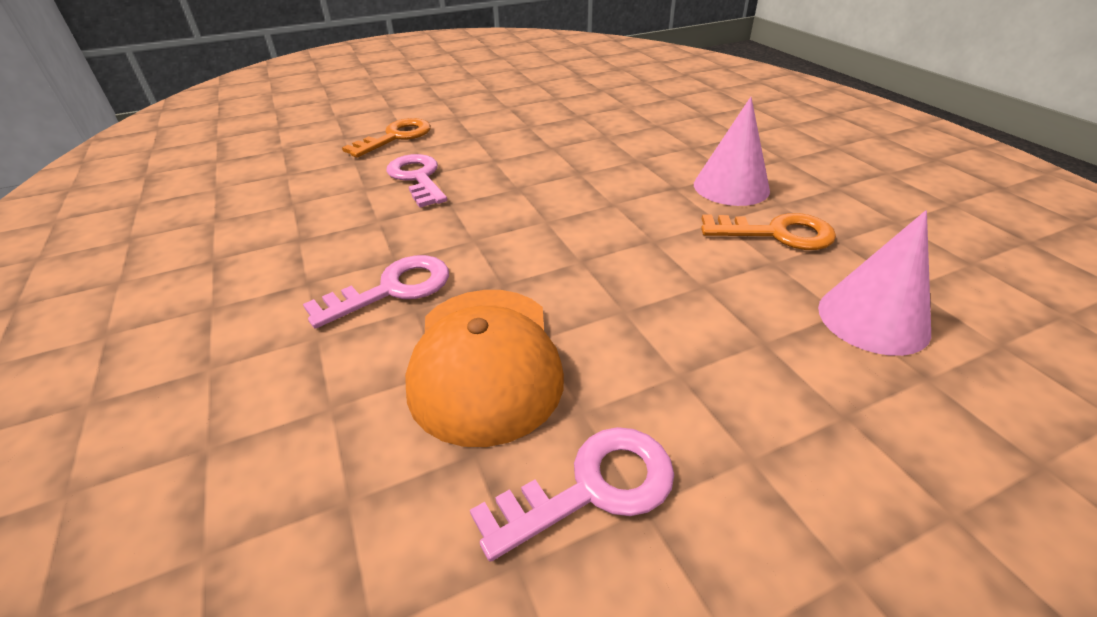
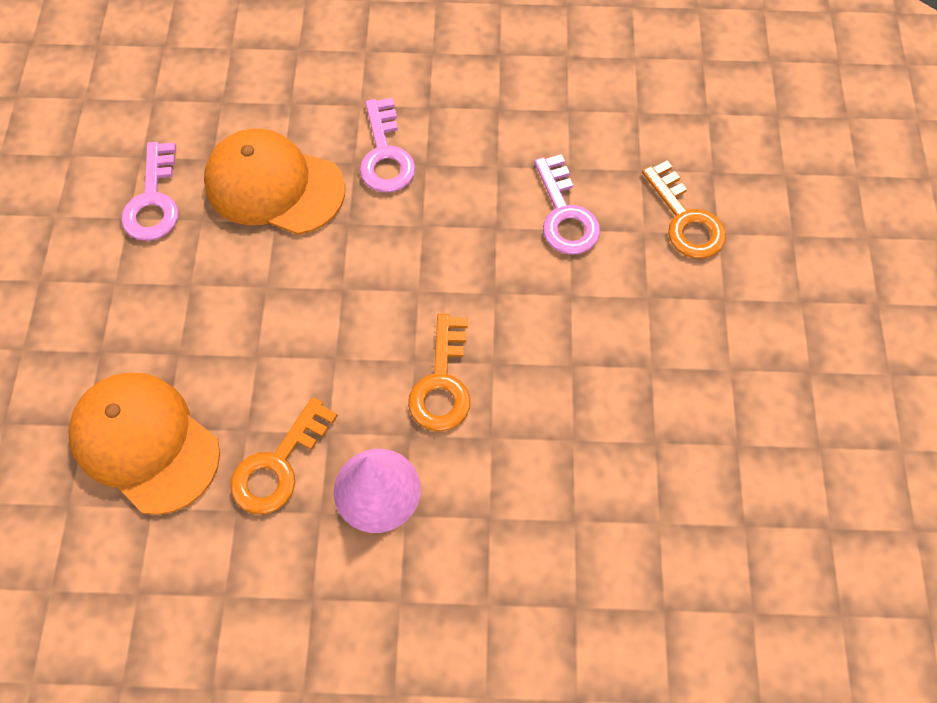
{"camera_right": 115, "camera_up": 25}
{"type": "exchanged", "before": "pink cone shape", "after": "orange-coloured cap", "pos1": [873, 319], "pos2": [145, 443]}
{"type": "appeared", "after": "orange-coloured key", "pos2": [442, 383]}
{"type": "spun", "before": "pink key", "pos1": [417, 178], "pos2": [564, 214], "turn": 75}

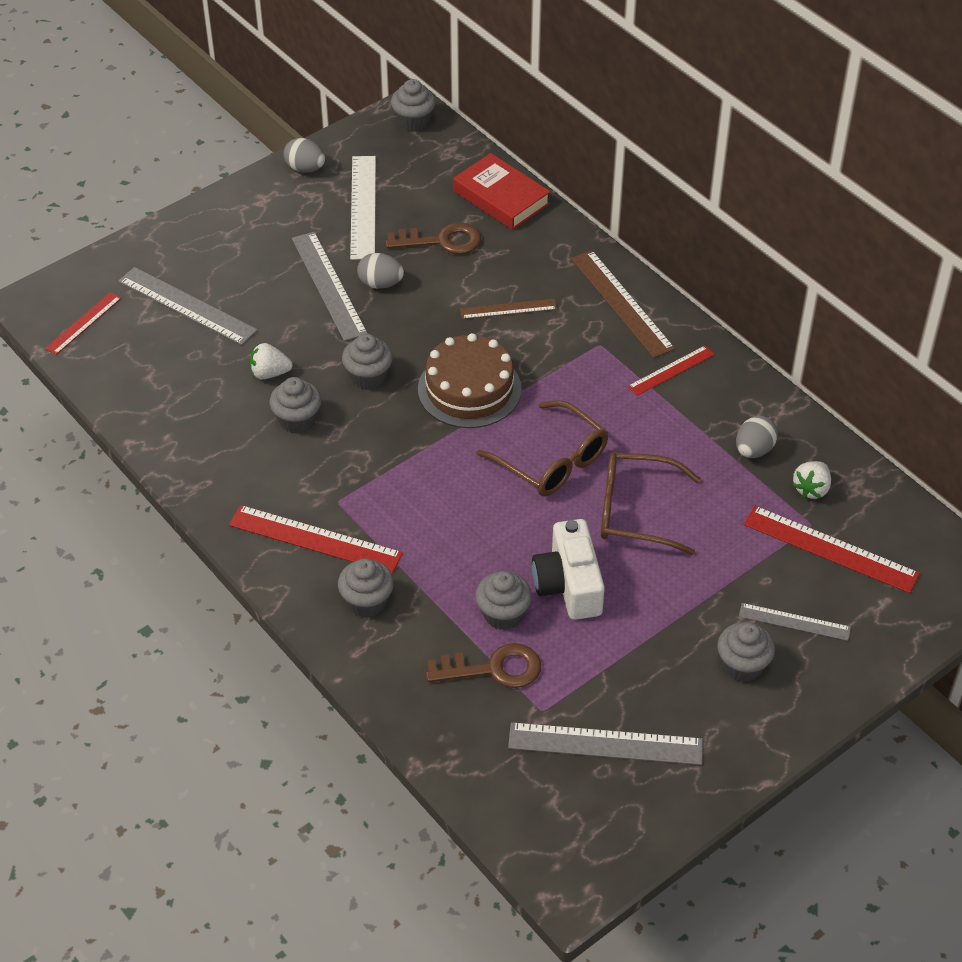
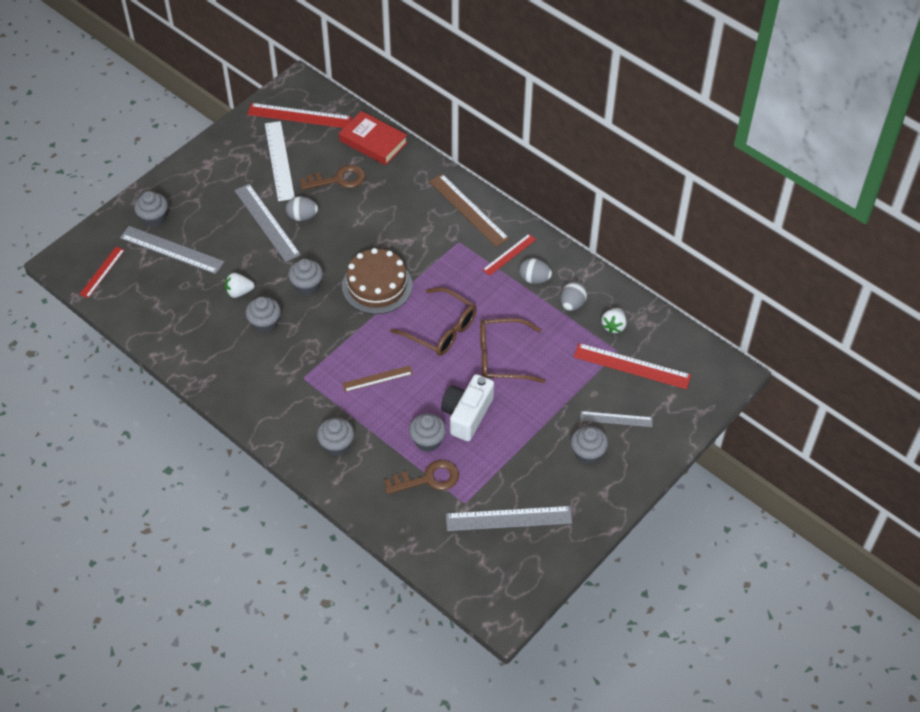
{"camera_right": -10, "camera_up": 5}
{"type": "relocated", "before": "grey cupcake", "pos1": [413, 121], "pos2": [154, 218]}
{"type": "relocated", "before": "scarlet measuring stick", "pos1": [315, 539], "pos2": [299, 116]}
{"type": "relocated", "before": "russet measuring stick", "pos1": [508, 309], "pos2": [377, 379]}
{"type": "spun", "before": "white camera", "pos1": [569, 585], "pos2": [467, 414], "turn": 45}
{"type": "relocated", "before": "grey egg", "pos1": [305, 168], "pos2": [534, 279]}

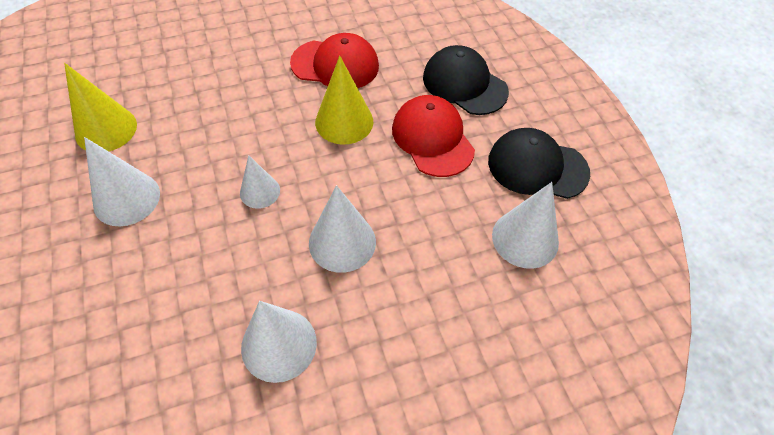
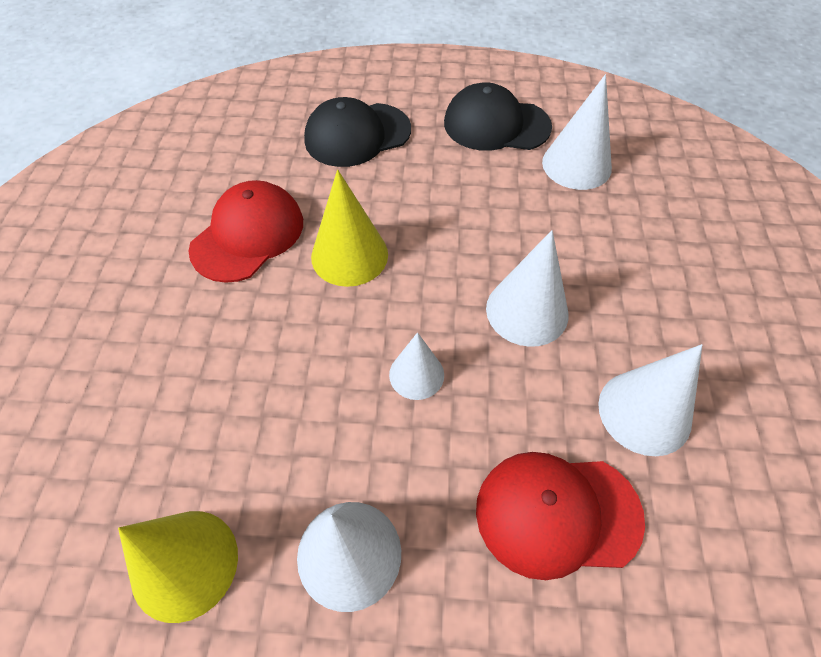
{"camera_right": -65, "camera_up": 0}
{"type": "spun", "before": "black cap", "pos1": [537, 167], "pos2": [496, 125], "turn": 60}
{"type": "relocated", "before": "scarlet cap", "pos1": [432, 138], "pos2": [557, 513]}

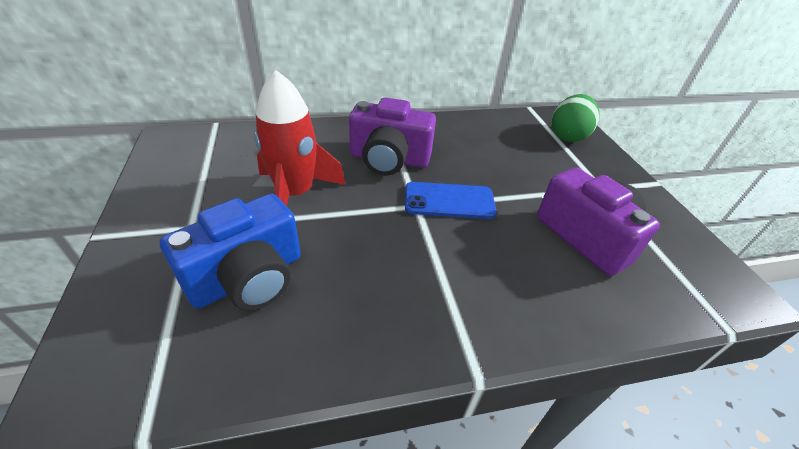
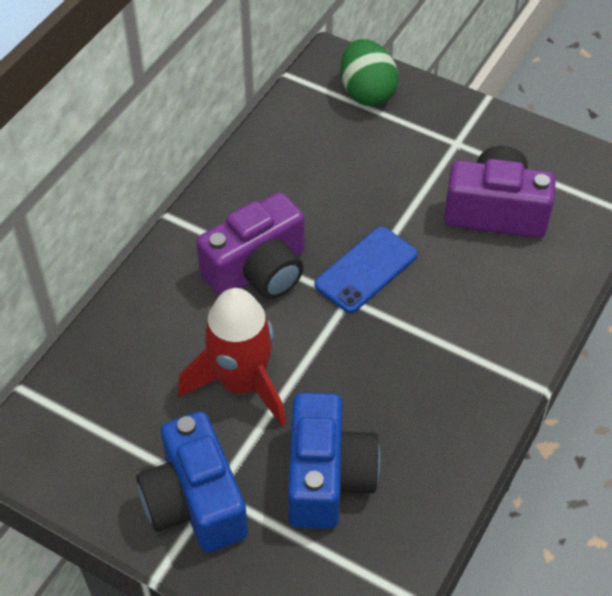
{"camera_right": -45, "camera_up": 10}
{"type": "appeared", "after": "cobalt camera", "pos2": [195, 502]}

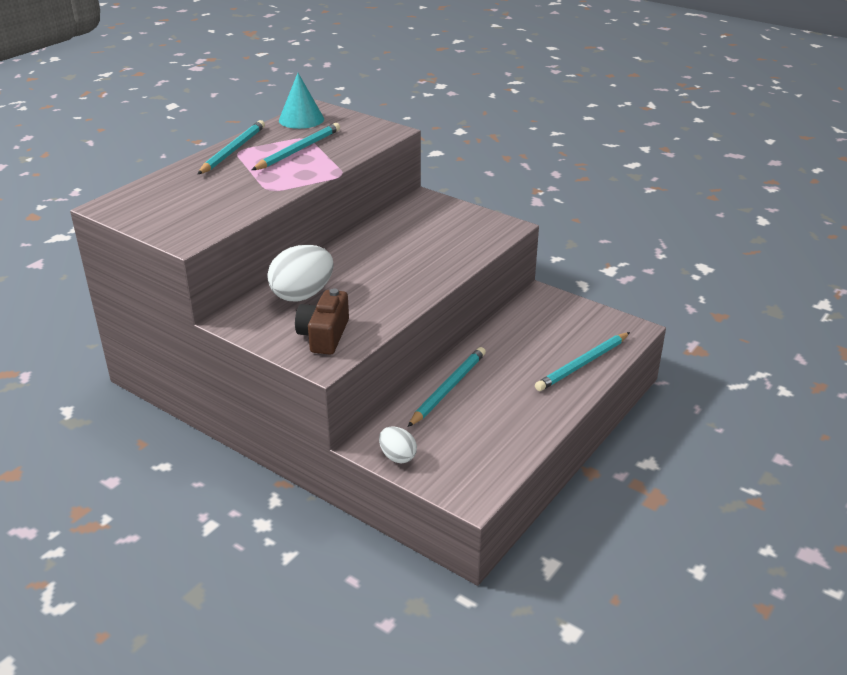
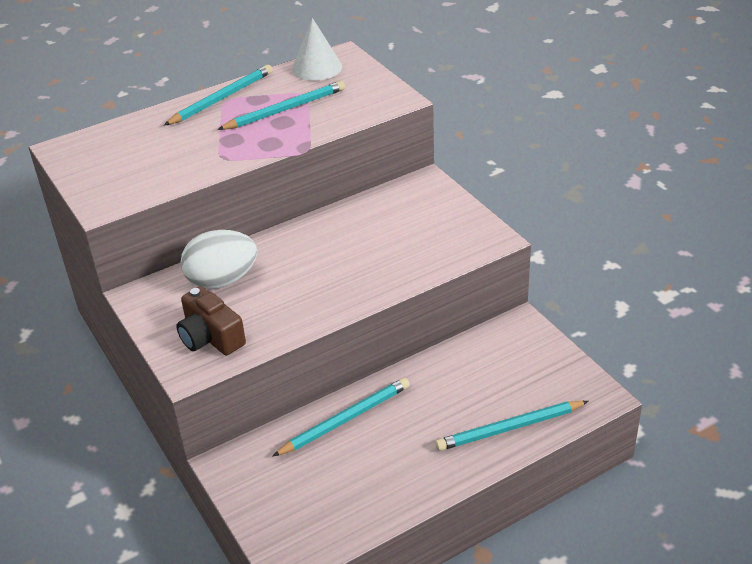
{"camera_right": 25, "camera_up": 5}
{"type": "spun", "before": "russet camera", "pos1": [324, 335], "pos2": [211, 337], "turn": -75}
{"type": "colour", "before": "turquoise cone shape", "after": "white cone shape", "pos1": [301, 119], "pos2": [317, 67]}
{"type": "missing", "before": "white egg", "pos1": [397, 456]}

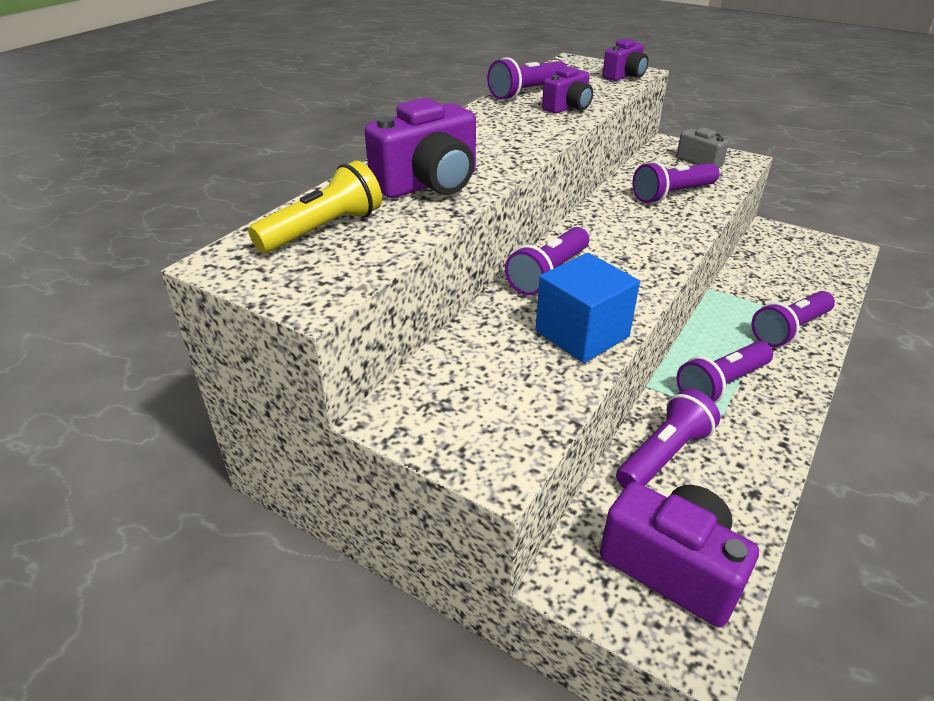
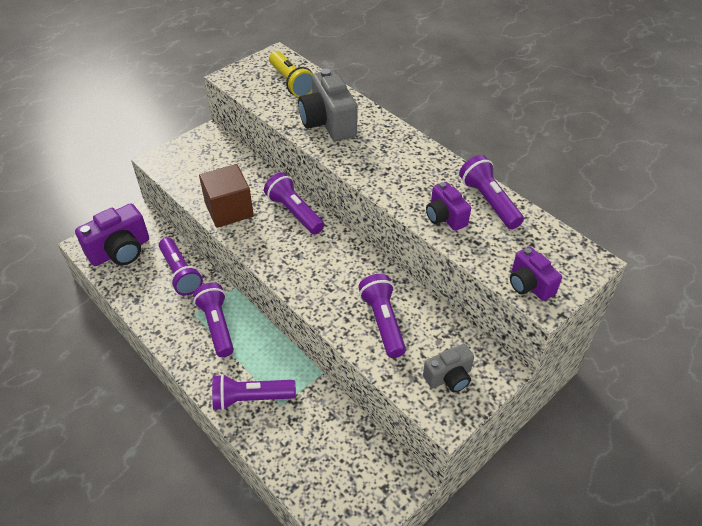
{"camera_right": 105, "camera_up": 10}
{"type": "colour", "before": "cobalt cube", "after": "russet cube", "pos1": [582, 334], "pos2": [229, 210]}
{"type": "spun", "before": "violet flashlight", "pos1": [789, 330], "pos2": [250, 398], "turn": -75}
{"type": "colour", "before": "violet camera", "after": "grey camera", "pos1": [429, 184], "pos2": [328, 123]}

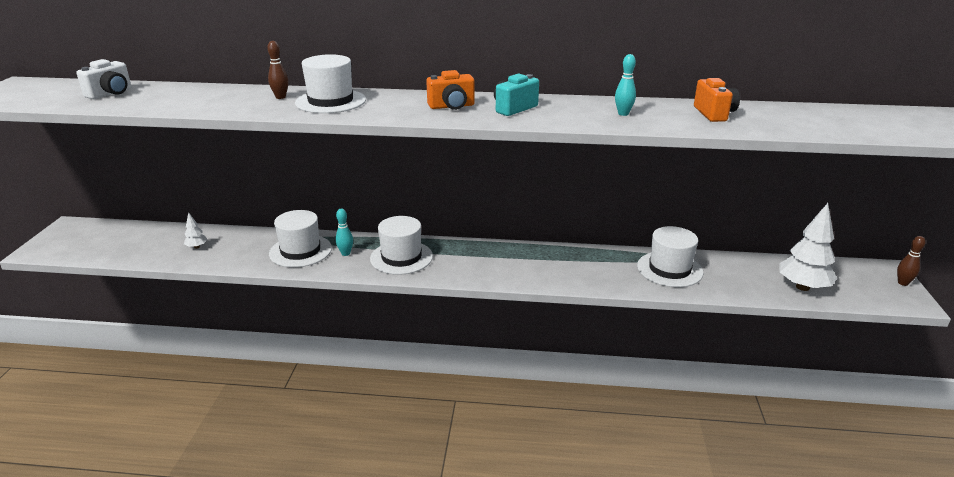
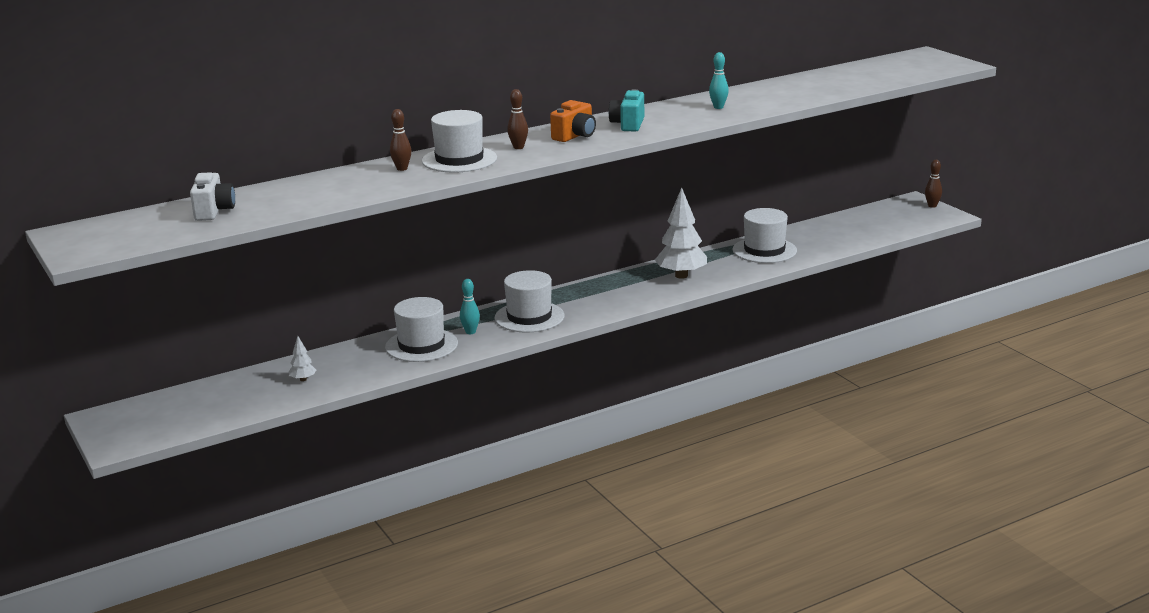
{"camera_right": -35, "camera_up": -5}
{"type": "appeared", "after": "russet bowling pin", "pos2": [518, 147]}
{"type": "relocated", "before": "white toy tree", "pos1": [802, 287], "pos2": [681, 275]}
{"type": "missing", "before": "orange-coloured camera", "pos1": [714, 114]}

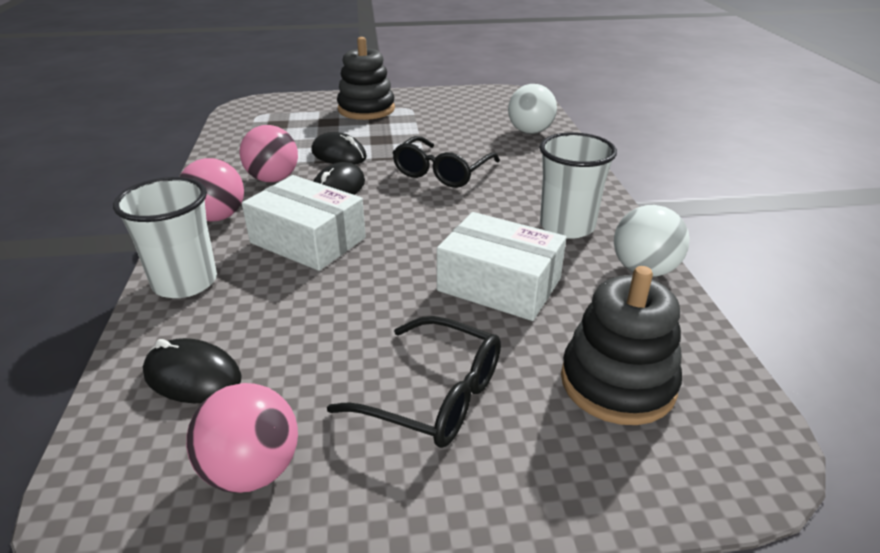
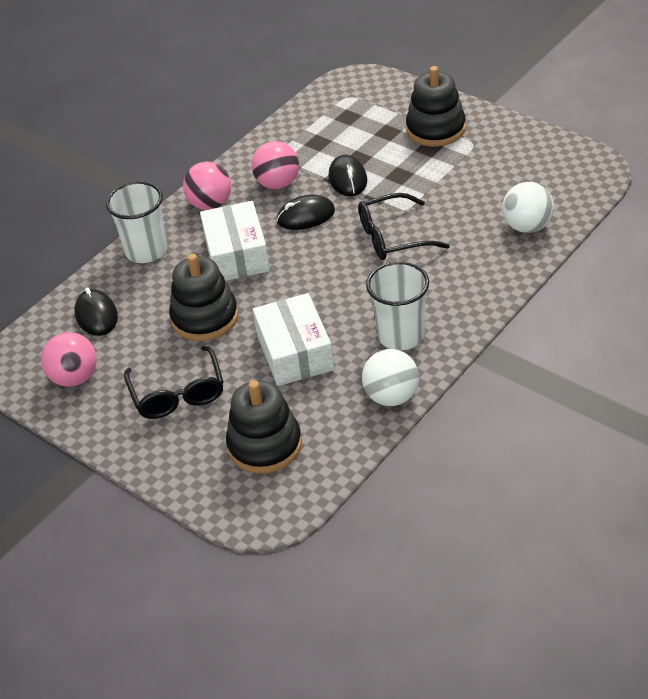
{"camera_right": 50, "camera_up": 10}
{"type": "appeared", "after": "black stacking toy", "pos2": [205, 317]}

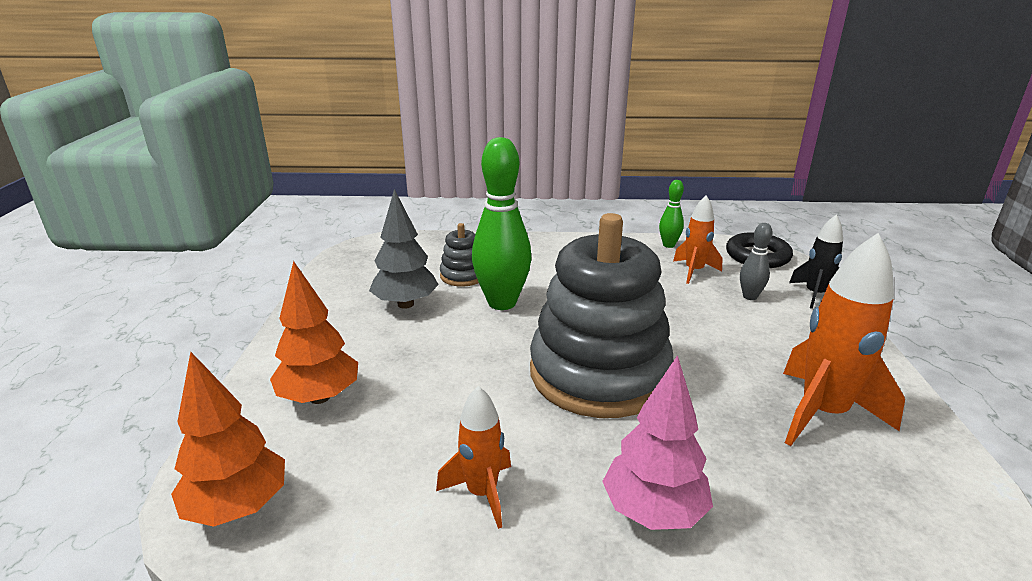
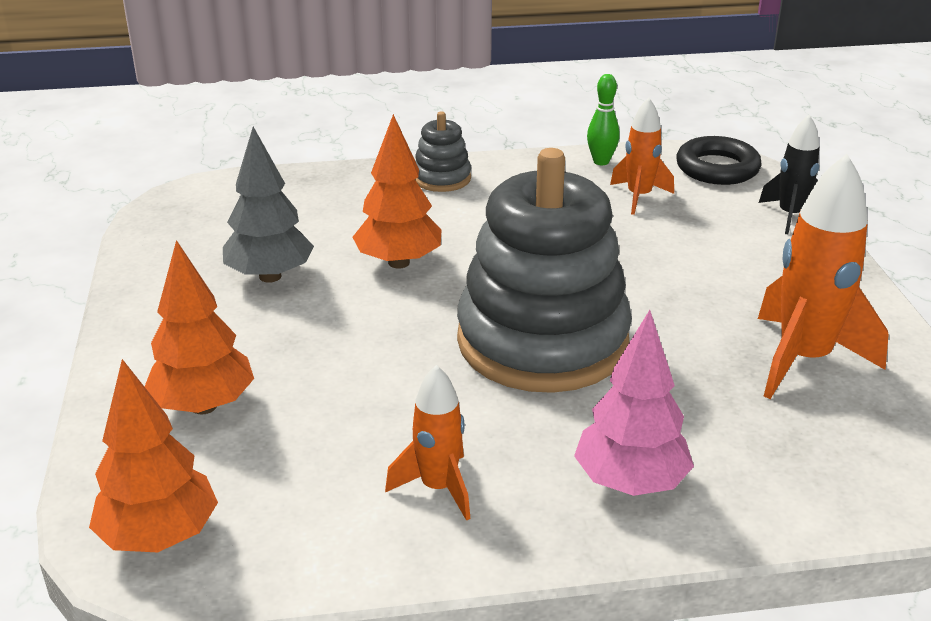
{"camera_right": -10, "camera_up": 5}
{"type": "exchanged", "before": "green bowling pin", "after": "orange-coloured toy tree", "pos1": [502, 303], "pos2": [398, 262]}
{"type": "relocated", "before": "grey stacking toy", "pos1": [463, 276], "pos2": [442, 178]}
{"type": "missing", "before": "grey bowling pin", "pos1": [750, 296]}

